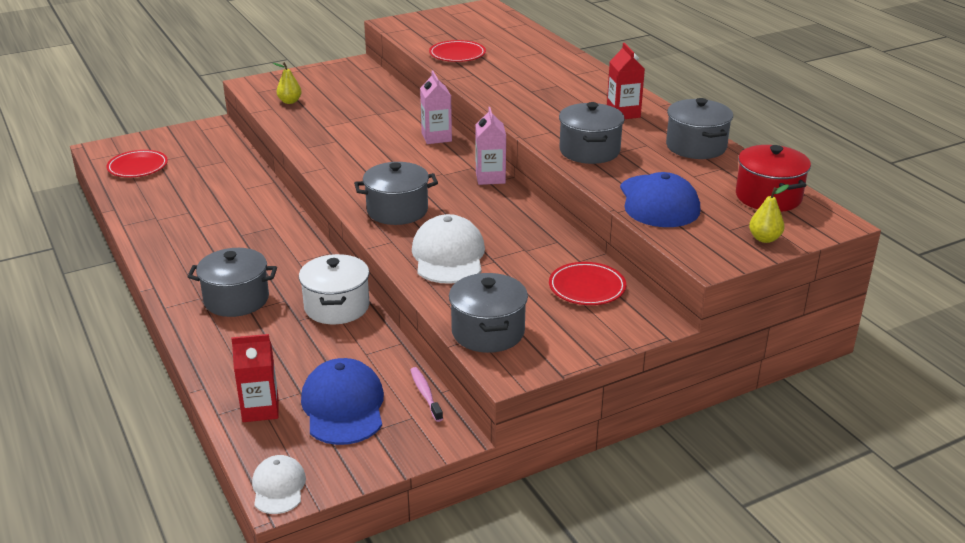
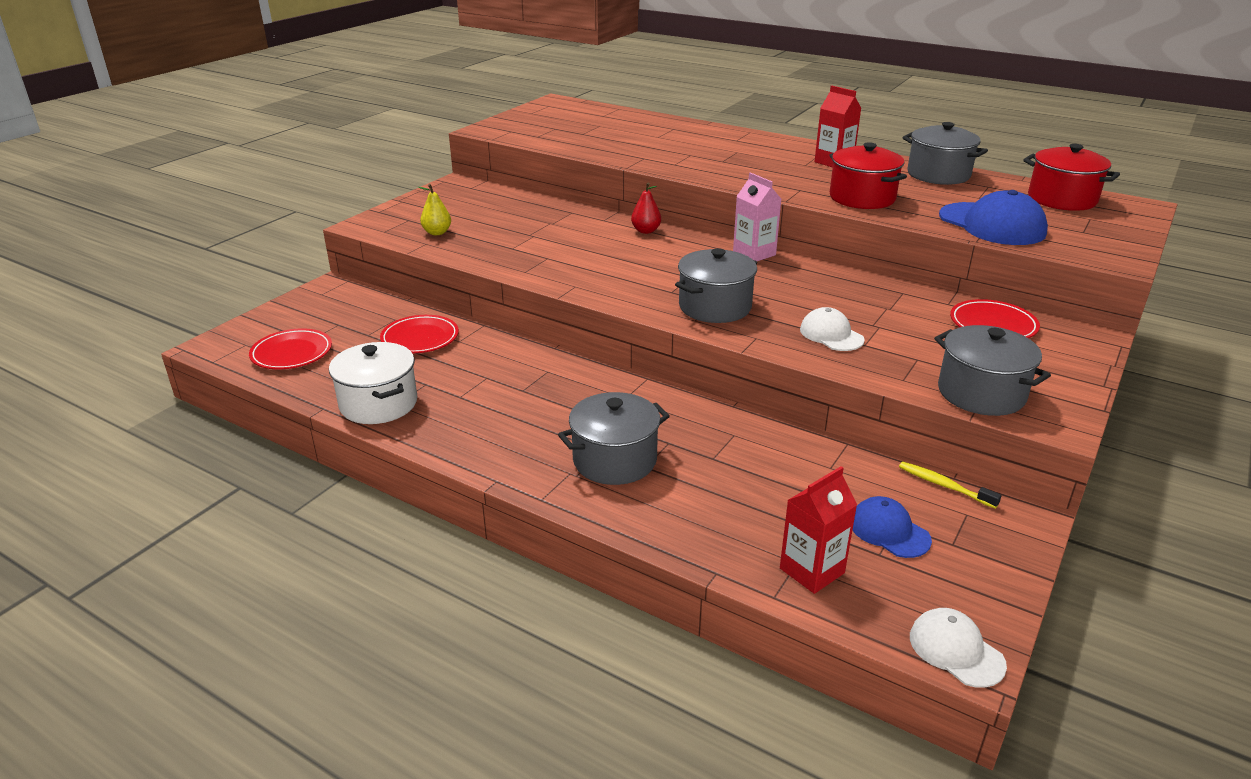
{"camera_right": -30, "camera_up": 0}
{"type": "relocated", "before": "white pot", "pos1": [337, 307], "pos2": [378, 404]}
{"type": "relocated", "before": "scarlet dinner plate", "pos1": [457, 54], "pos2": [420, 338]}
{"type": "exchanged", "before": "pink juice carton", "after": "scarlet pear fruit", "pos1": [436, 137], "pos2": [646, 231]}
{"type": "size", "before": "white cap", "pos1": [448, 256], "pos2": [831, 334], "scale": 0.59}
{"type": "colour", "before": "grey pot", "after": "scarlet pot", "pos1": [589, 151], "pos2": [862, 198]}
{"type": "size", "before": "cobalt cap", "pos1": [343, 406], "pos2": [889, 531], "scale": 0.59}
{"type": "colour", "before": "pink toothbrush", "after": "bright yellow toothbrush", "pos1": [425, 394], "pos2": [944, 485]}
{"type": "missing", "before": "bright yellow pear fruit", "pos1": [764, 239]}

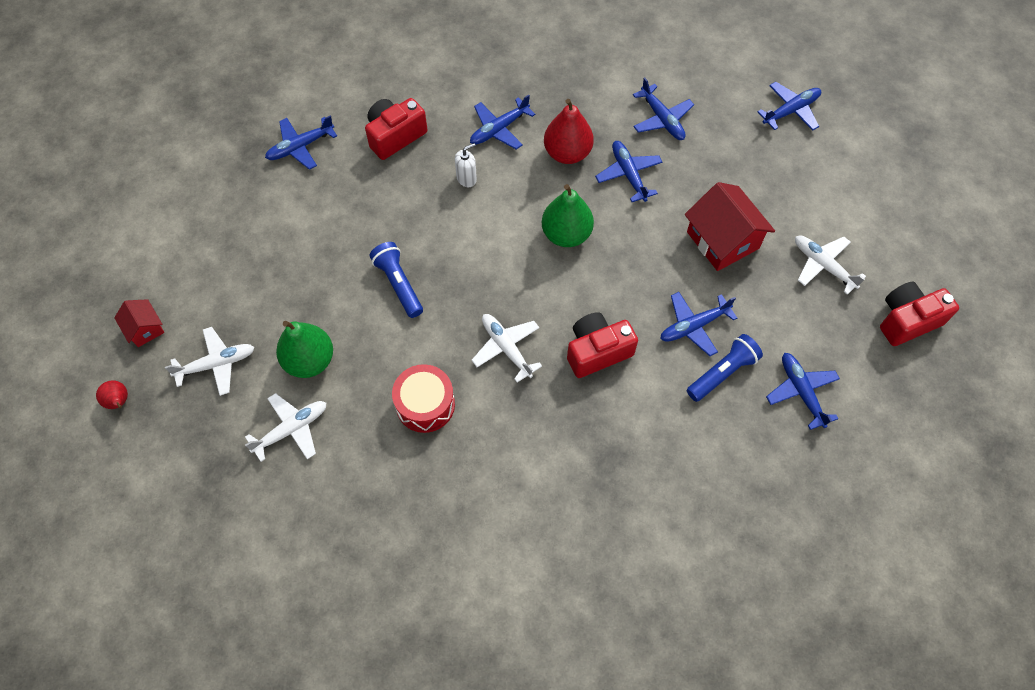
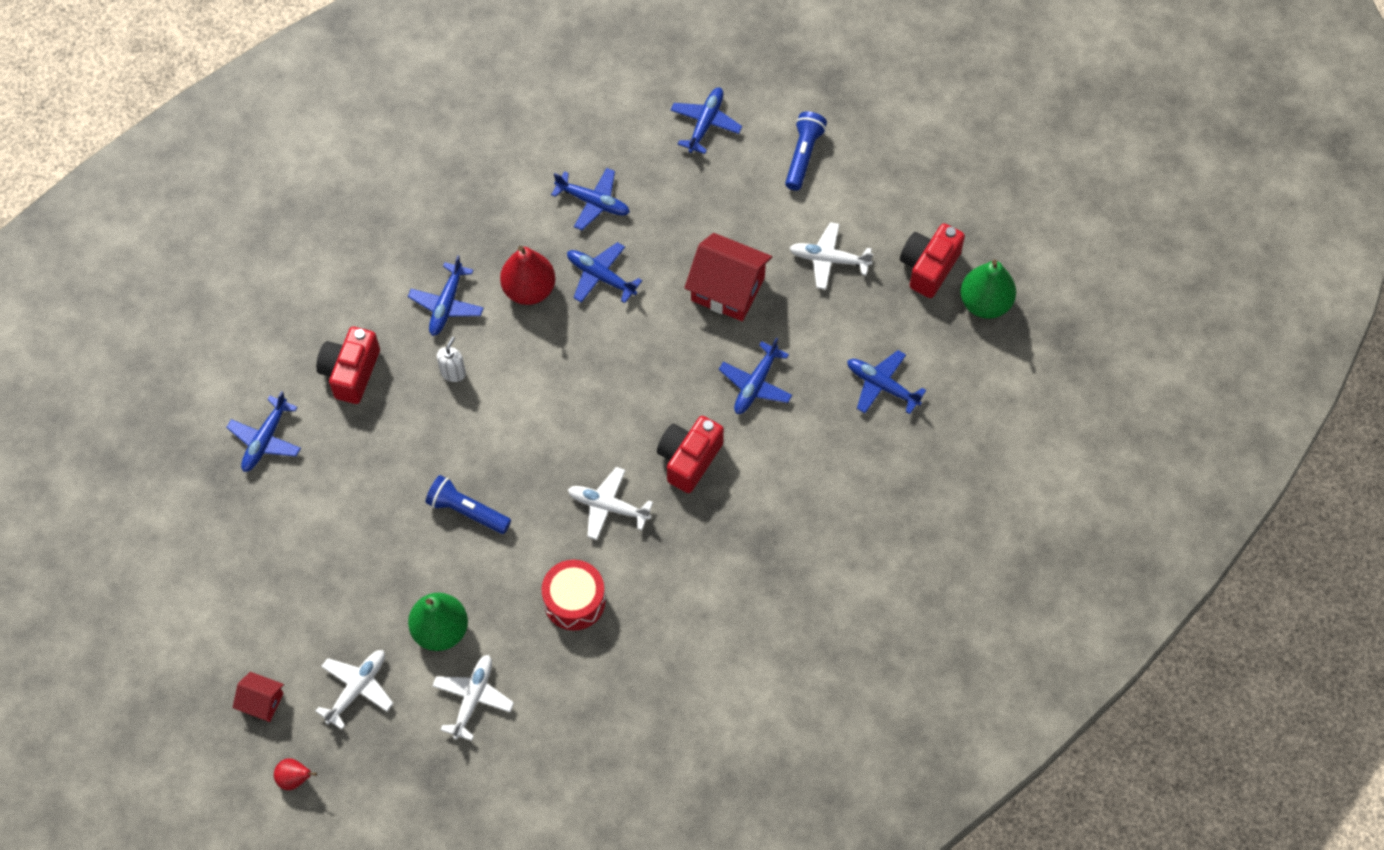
{"camera_right": -35, "camera_up": 0}
{"type": "relocated", "before": "cobalt flashlight", "pos1": [722, 373], "pos2": [803, 156]}
{"type": "relocated", "before": "green pear fruit", "pos1": [566, 234], "pos2": [985, 303]}

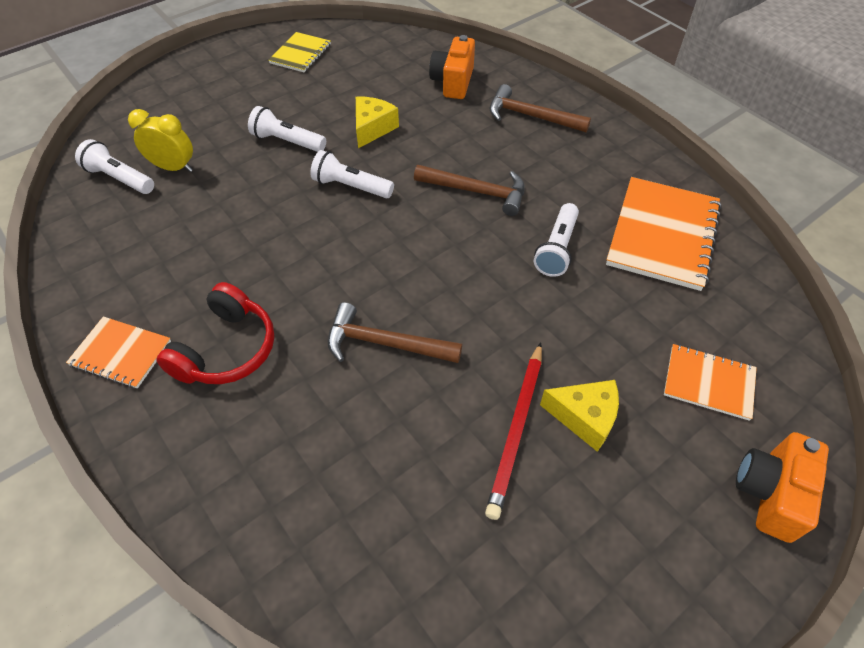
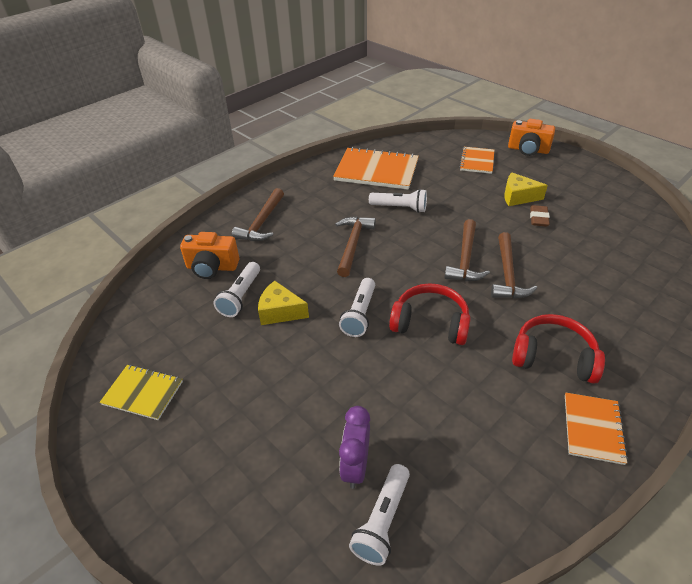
{"camera_right": -95, "camera_up": -10}
{"type": "relocated", "before": "white flashlight", "pos1": [287, 141], "pos2": [241, 296]}
{"type": "colour", "before": "bright yellow alarm clock", "after": "violet alarm clock", "pos1": [173, 168], "pos2": [355, 466]}
{"type": "appeared", "after": "scarlet headphones", "pos2": [430, 323]}
{"type": "appeared", "after": "russet carpenter's hammer", "pos2": [465, 259]}
{"type": "spun", "before": "bright yellow cheese wedge", "pos1": [584, 417], "pos2": [518, 197], "turn": -90}
{"type": "exchanged", "before": "scarlet wooden pencil", "after": "russet pencil eraser", "pos1": [516, 430], "pos2": [538, 218]}

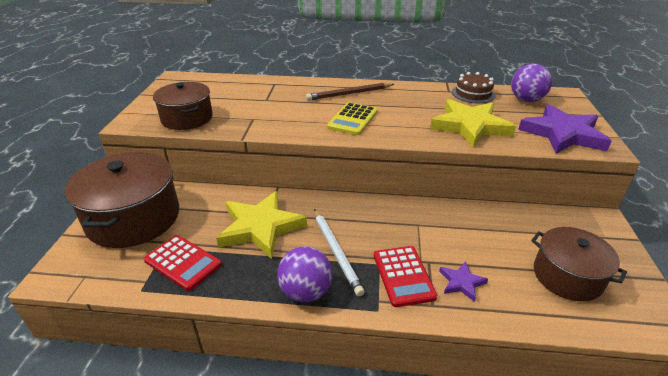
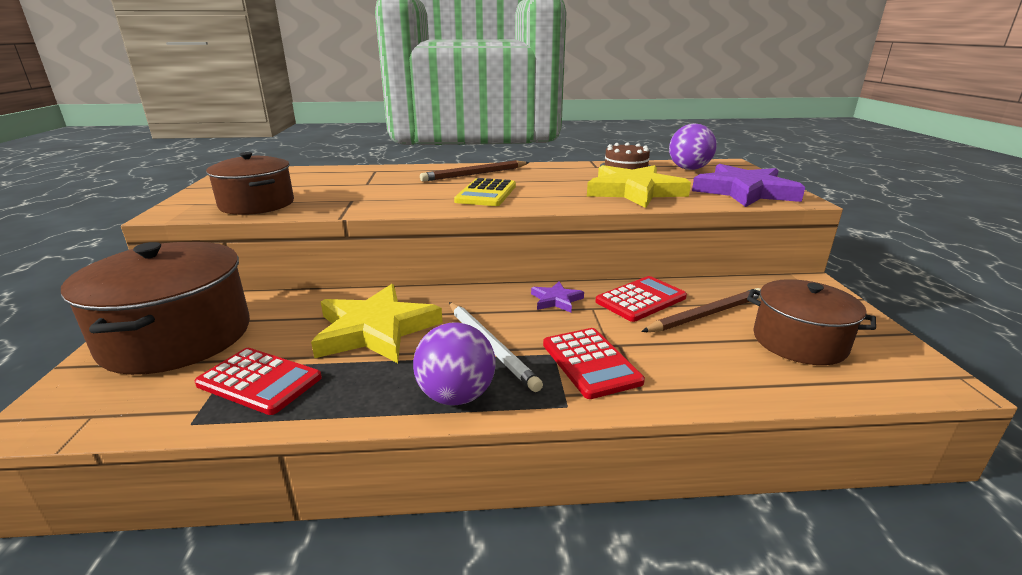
{"camera_right": -10, "camera_up": -10}
{"type": "relocated", "before": "violet five-pointed star", "pos1": [461, 282], "pos2": [556, 300]}
{"type": "appeared", "after": "scarlet pocket calculator", "pos2": [641, 299]}
{"type": "appeared", "after": "russet wooden pencil", "pos2": [706, 314]}

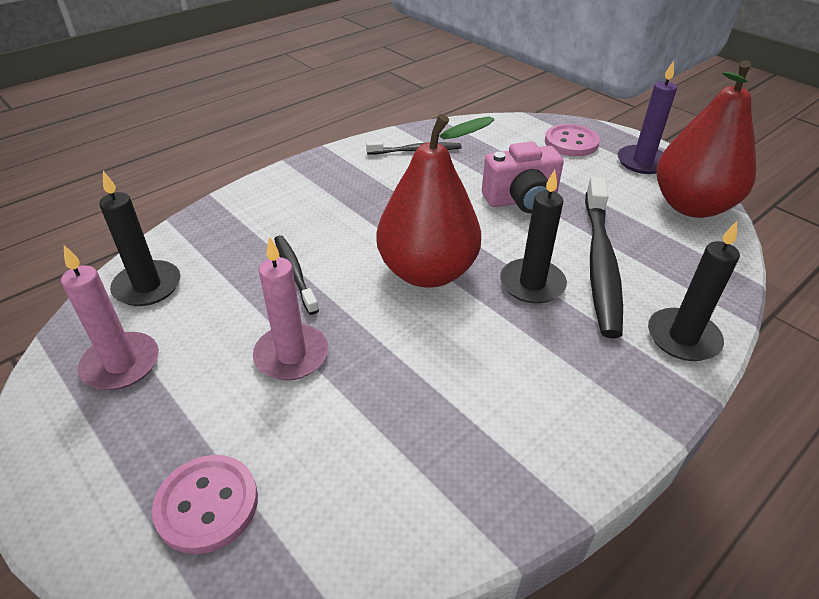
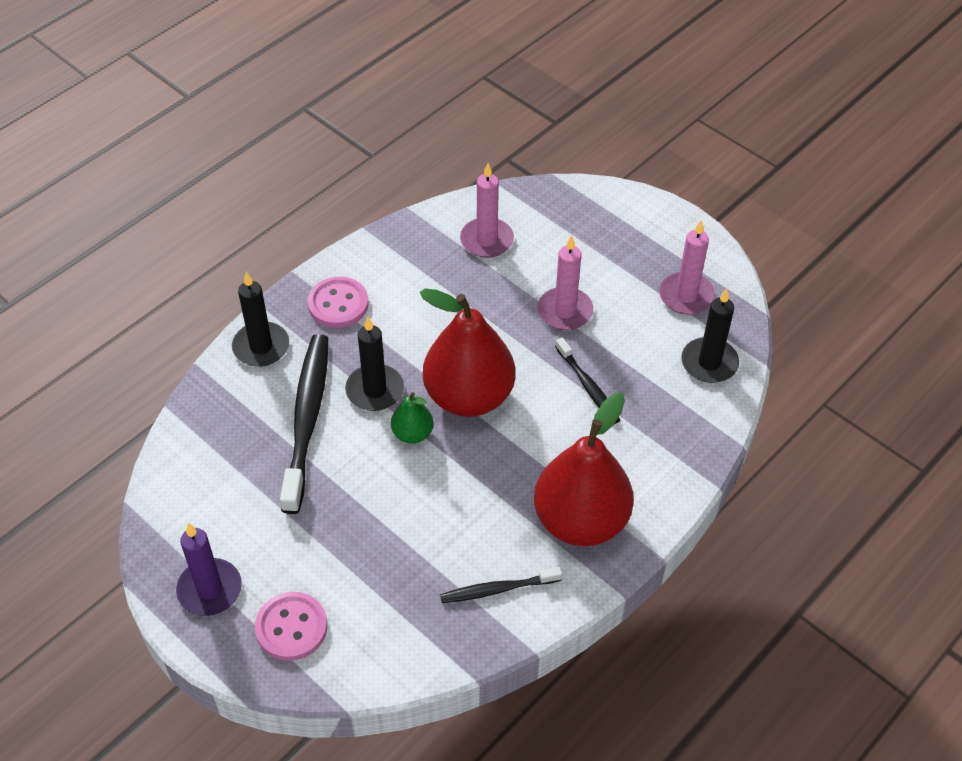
{"camera_right": 175, "camera_up": 10}
{"type": "relocated", "before": "pink button", "pos1": [207, 505], "pos2": [338, 304]}
{"type": "appeared", "after": "green pear fruit", "pos2": [412, 433]}
{"type": "appeared", "after": "pink candle", "pos2": [486, 240]}
{"type": "relocated", "before": "scarlet pear fruit", "pos1": [691, 206], "pos2": [581, 521]}
{"type": "missing", "before": "pink camera", "pos1": [521, 200]}

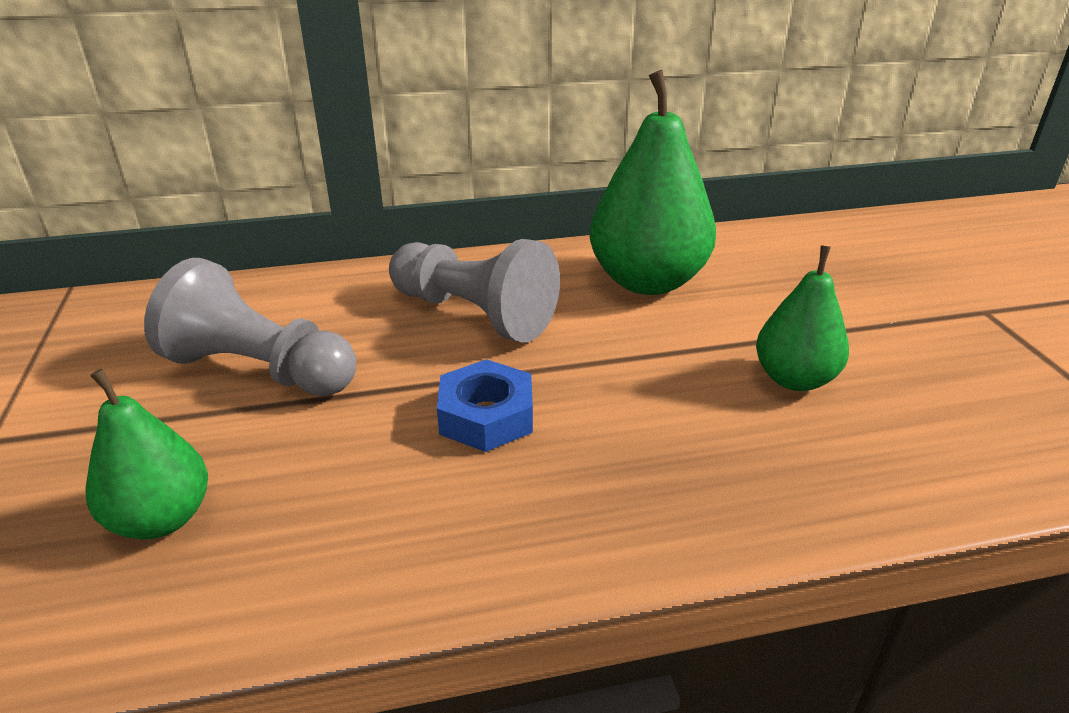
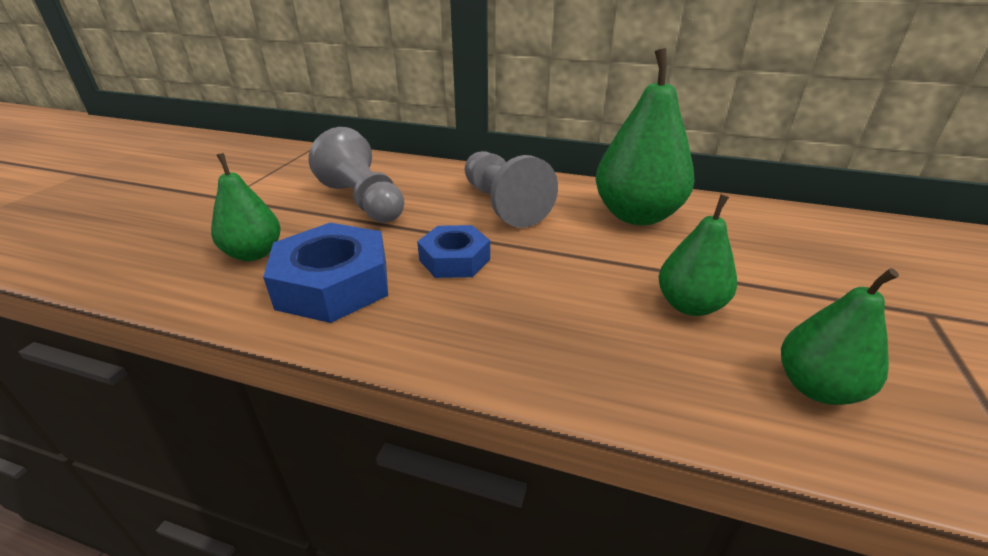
{"camera_right": 30, "camera_up": 0}
{"type": "appeared", "after": "cobalt hex nut", "pos2": [333, 284]}
{"type": "appeared", "after": "green pear fruit", "pos2": [816, 387]}

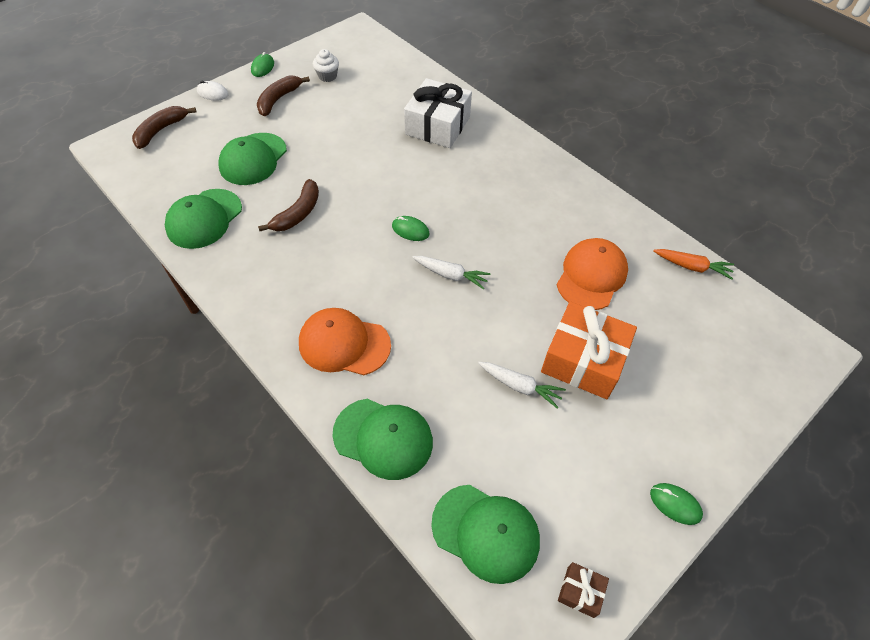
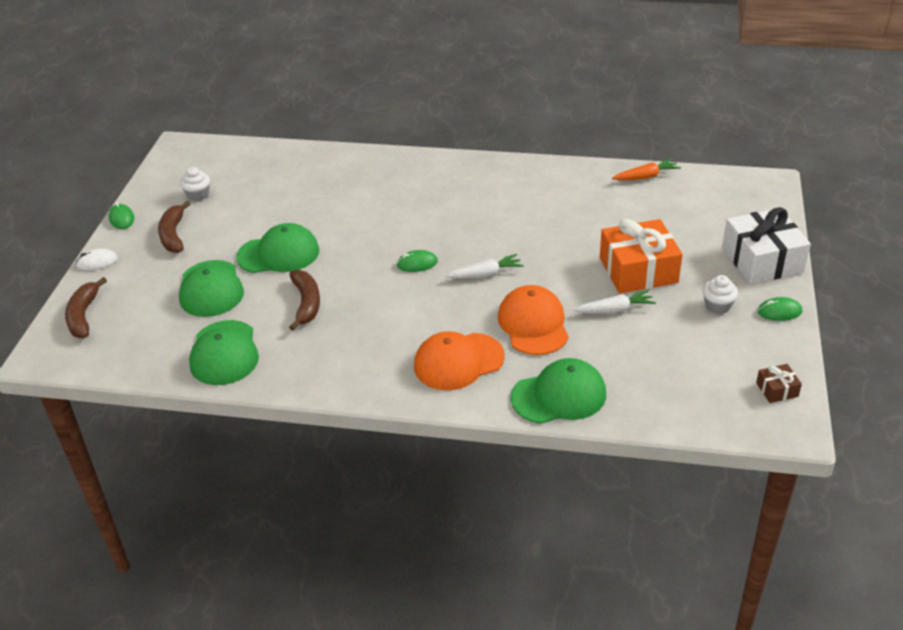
{"camera_right": -35, "camera_up": -15}
{"type": "relocated", "before": "green cap", "pos1": [486, 532], "pos2": [279, 254]}
{"type": "relocated", "before": "orange-coloured cap", "pos1": [591, 276], "pos2": [533, 324]}
{"type": "appeared", "after": "white cupcake", "pos2": [717, 306]}
{"type": "relocated", "before": "white wrapped gift", "pos1": [437, 125], "pos2": [762, 260]}

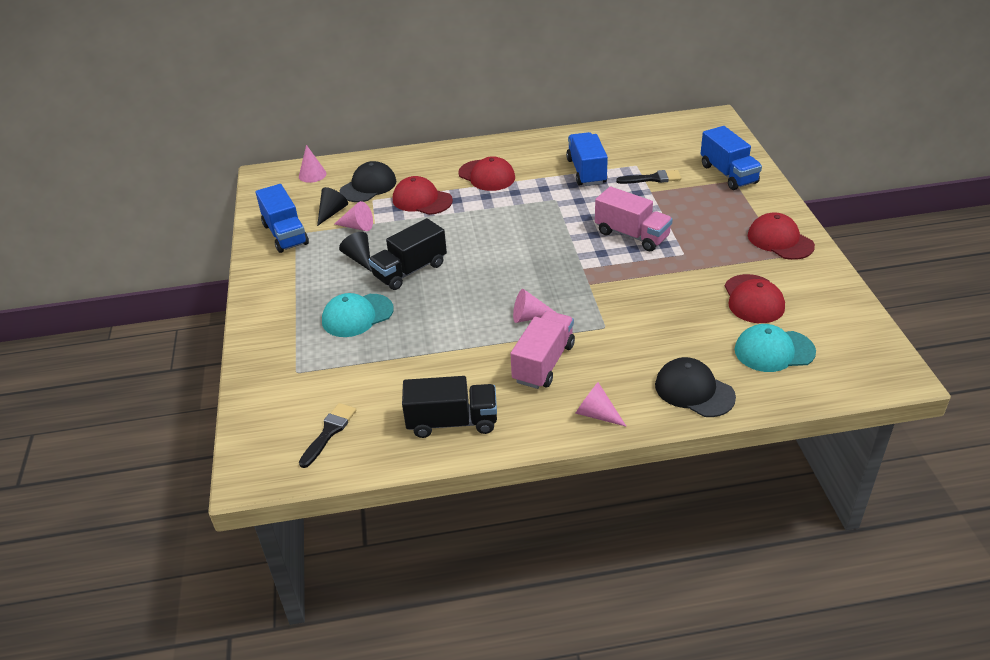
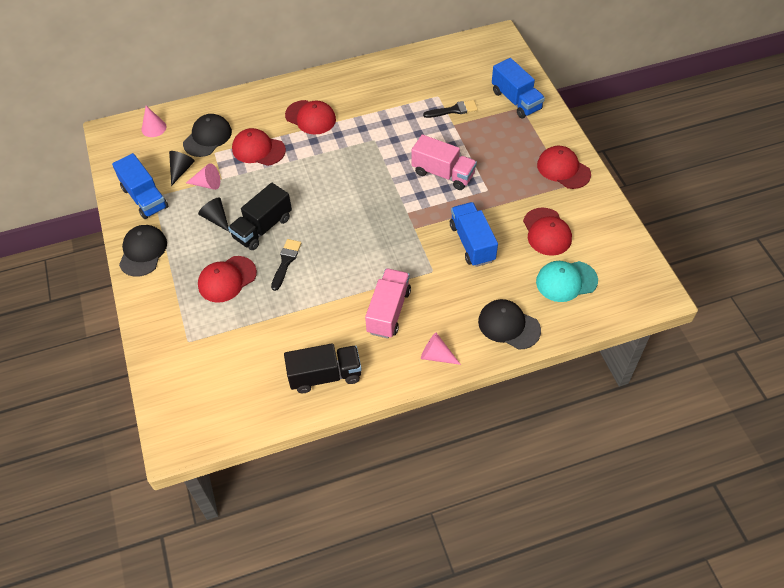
{"camera_right": -10, "camera_up": 15}
{"type": "appeared", "after": "black cap", "pos2": [143, 252]}
{"type": "colour", "before": "turquoise cap", "after": "scarlet cap", "pos1": [357, 315], "pos2": [227, 279]}
{"type": "relocated", "before": "black paint brush", "pos1": [329, 432], "pos2": [286, 262]}
{"type": "relocated", "before": "cobalt lorry", "pos1": [586, 171], "pos2": [472, 243]}
{"type": "missing", "before": "pink cone shape", "pos1": [529, 317]}

